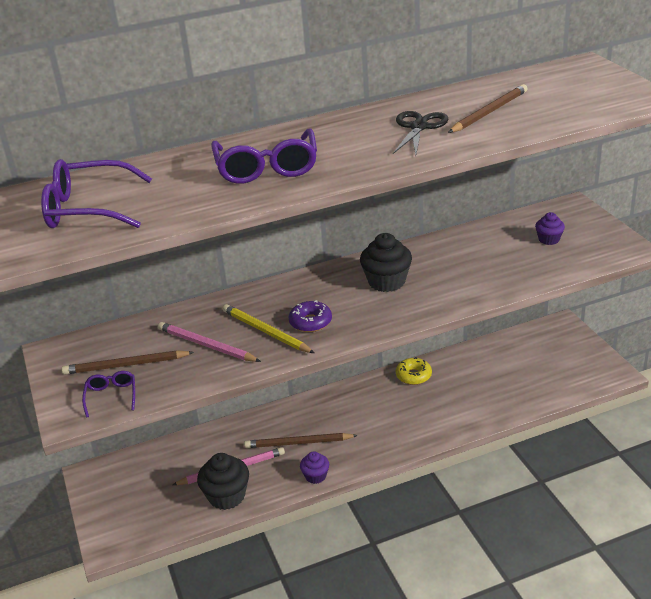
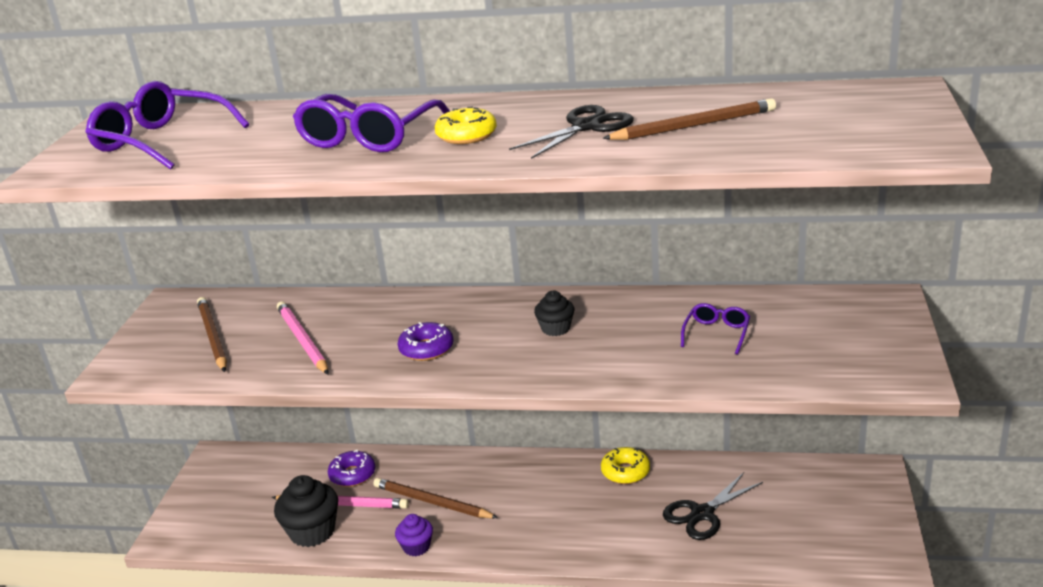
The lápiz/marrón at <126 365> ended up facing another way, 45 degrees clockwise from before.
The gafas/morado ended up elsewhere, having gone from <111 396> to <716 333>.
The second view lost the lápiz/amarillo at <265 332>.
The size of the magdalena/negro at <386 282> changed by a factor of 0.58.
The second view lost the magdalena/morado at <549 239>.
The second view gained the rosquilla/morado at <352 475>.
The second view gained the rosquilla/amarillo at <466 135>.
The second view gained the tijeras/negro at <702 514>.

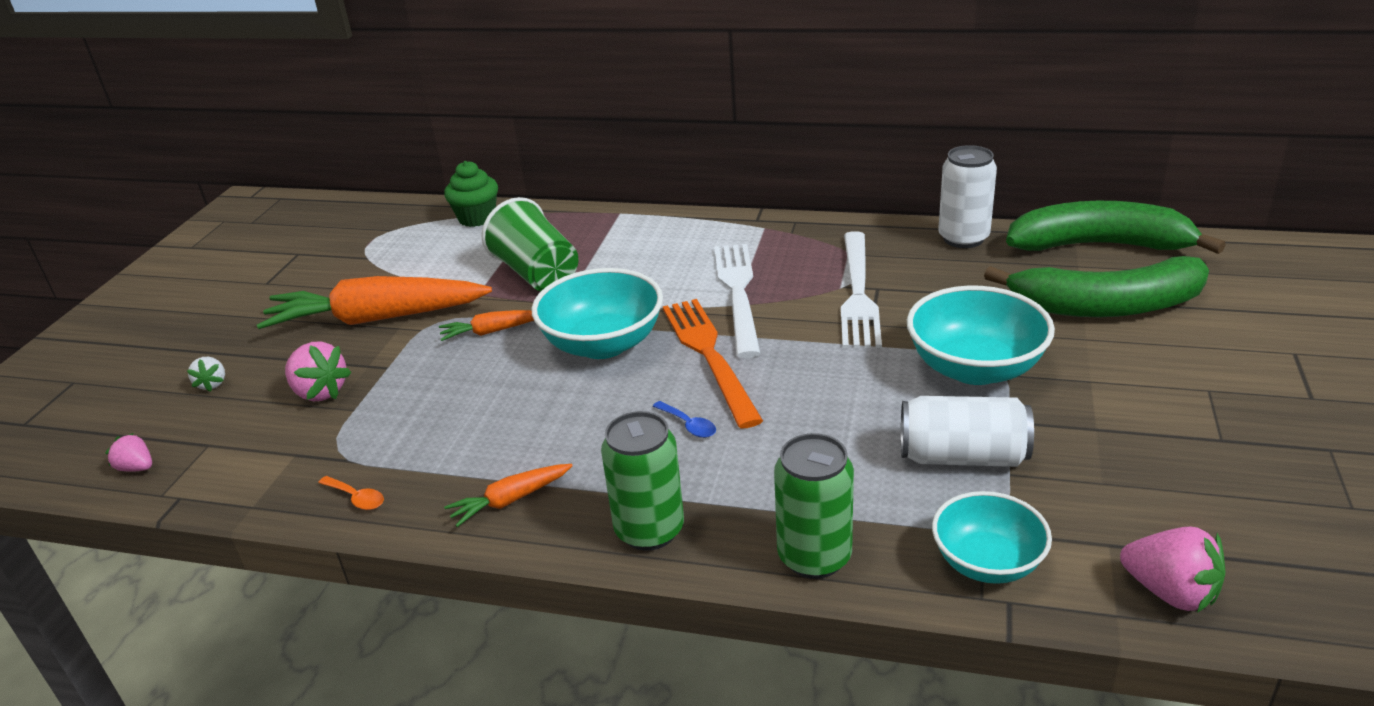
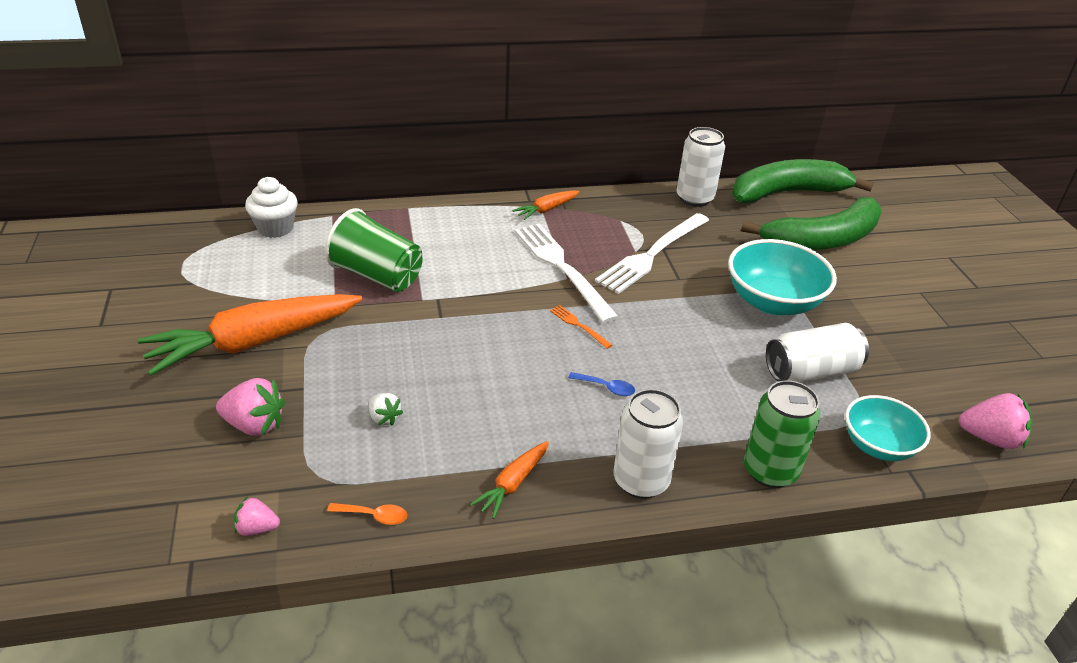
The fresa/rosa ended up elsewhere, having gone from <137 468> to <257 528>.
The fresa/blanco ended up elsewhere, having gone from <212 384> to <384 418>.
The zanahoria/naranja ended up elsewhere, having gone from <492 331> to <546 210>.
What was the magdalena/verde at <477 218> turned into the magdalena/blanco at <275 228>.
The second view lost the cuenco/turquesa at <603 344>.
What was the lata/verde at <649 530> turned into the lata/blanco at <641 481>.
The size of the tenedor/naranja at <709 355> changed by a factor of 0.42.
The tenedor/blanco at <858 293> ended up facing another way, 60 degrees clockwise from before.

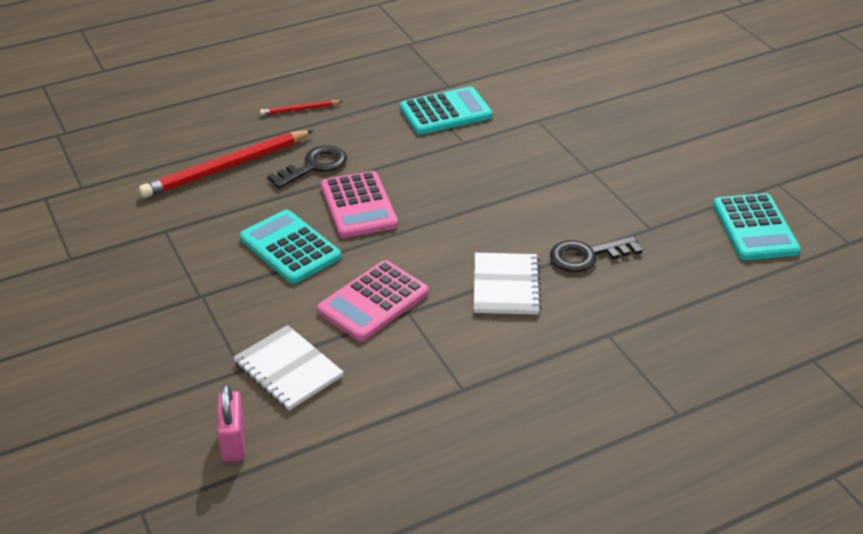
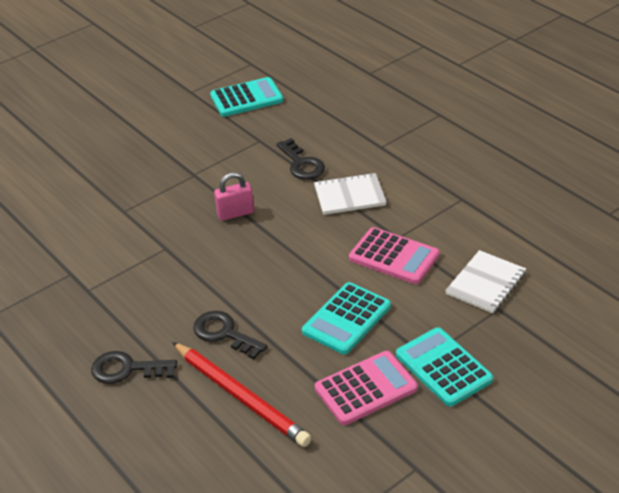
The candado/rosa ended up elsewhere, having gone from <234 442> to <235 213>.
Where the lápiz/rojo stood at <300 109>, the llave/negro came to stand at <127 369>.
The calculadora/rosa ended up elsewhere, having gone from <358 205> to <366 388>.
The calculadora/turquesa ended up elsewhere, having gone from <445 112> to <443 367>.

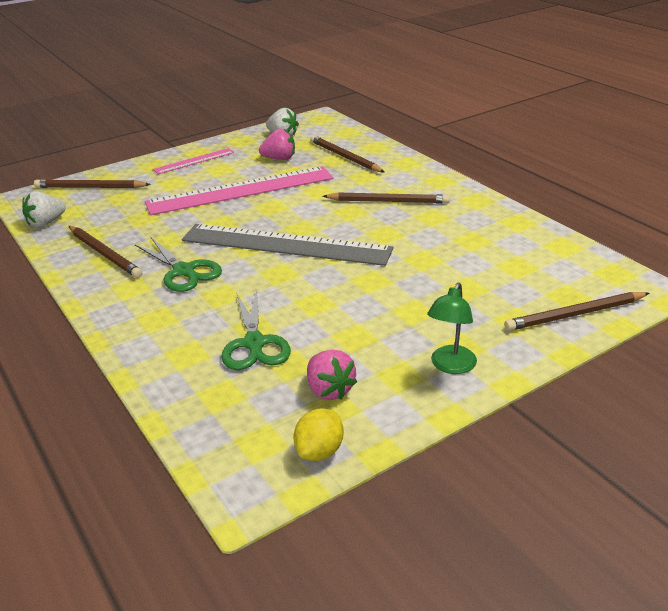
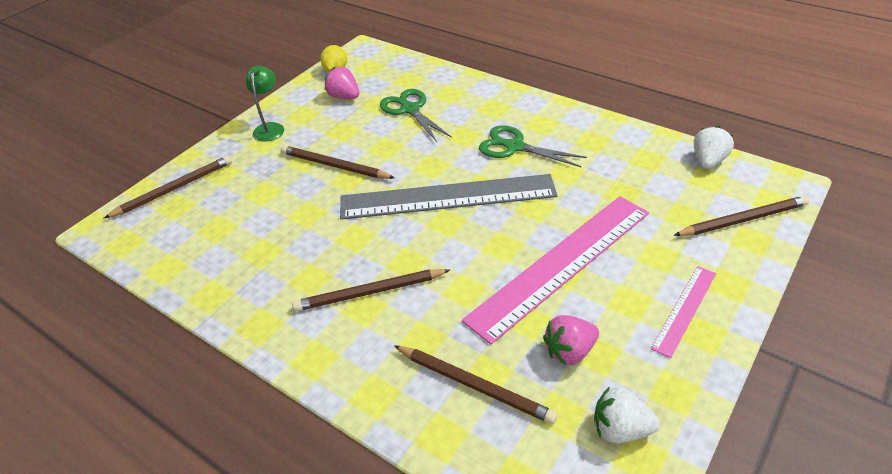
The lápiz/marrón ended up elsewhere, having gone from <105 254> to <334 166>.

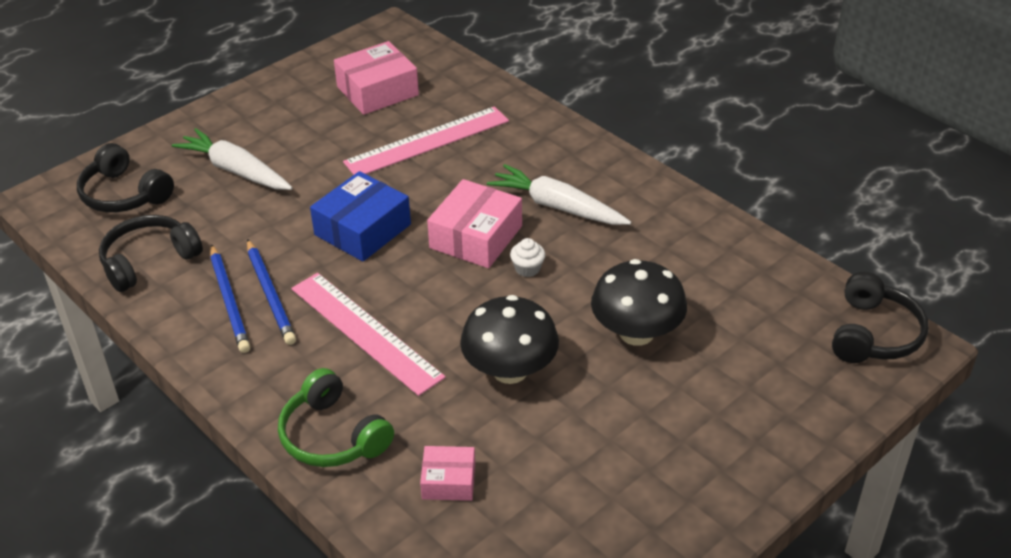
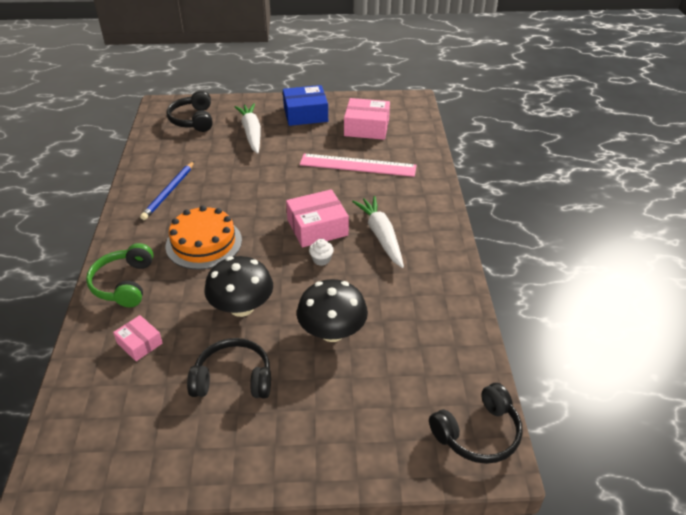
The auriculares/negro ended up elsewhere, having gone from <149 261> to <233 379>.
The second view lost the lápiz/azul at <270 294>.
Where the regla/rosa stood at <365 332>, the tarta/naranja came to stand at <204 243>.
The caja/azul ended up elsewhere, having gone from <363 229> to <305 114>.

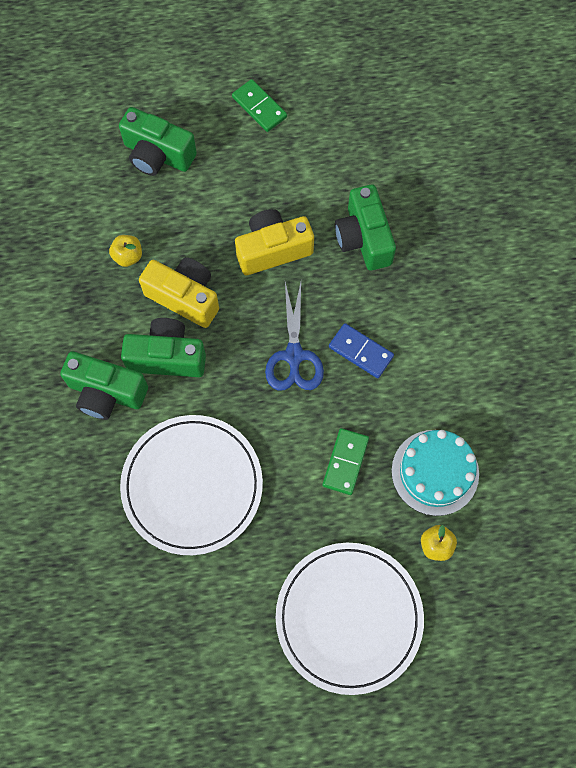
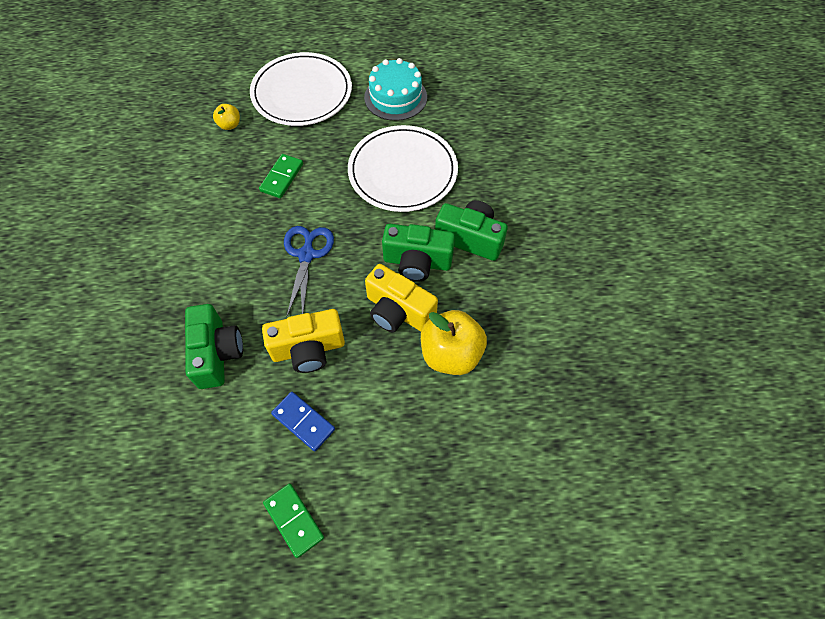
The size of the manzana/amarillo at <128 256> changed by a factor of 2.01.
The second view lost the cámara/verde at <158 155>.
The ficha de dominó/azul ended up elsewhere, having gone from <360 352> to <303 422>.
The tarta/turquesa ended up elsewhere, having gone from <435 472> to <395 97>.

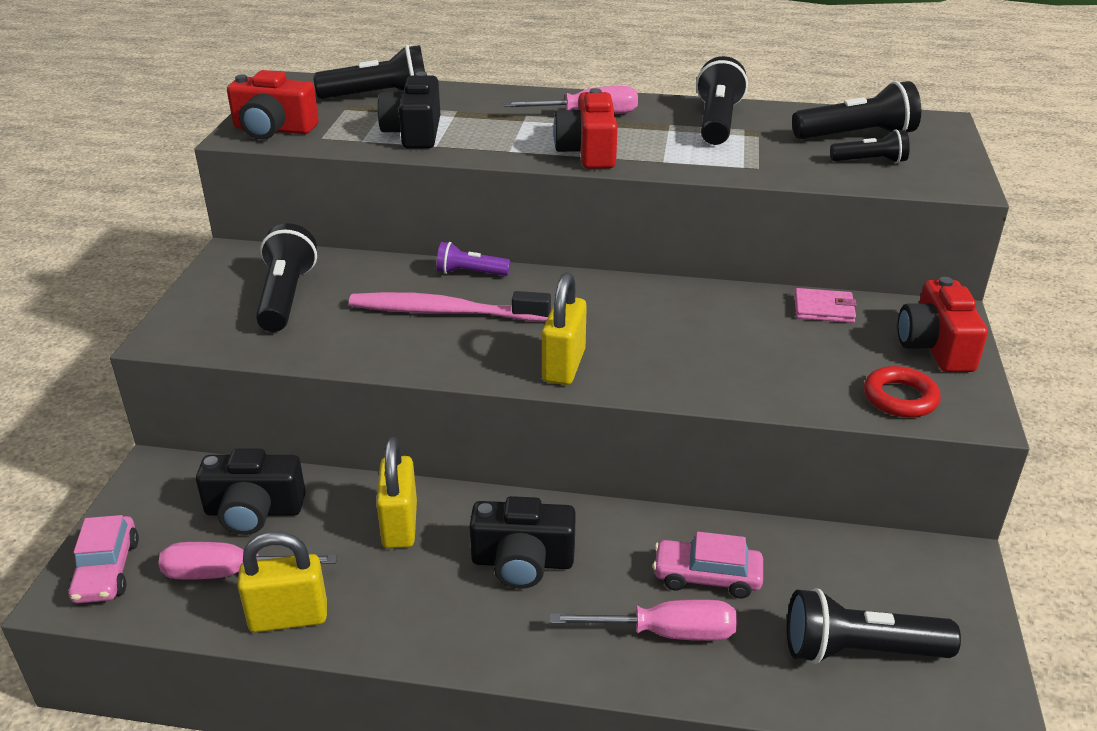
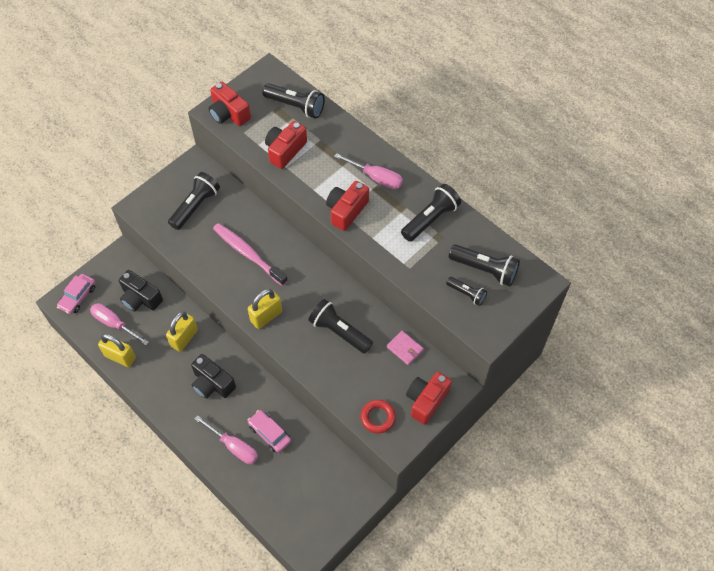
What was the cámara/negro at <414 133> turned into the cámara/rojo at <285 150>.
The second view lost the lámpara de mano/morado at <470 273>.
The lámpara de mano/negro ended up elsewhere, having gone from <859 650> to <339 332>.

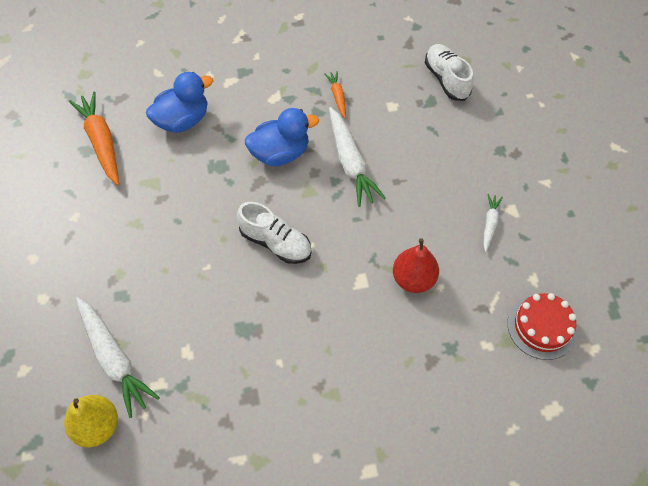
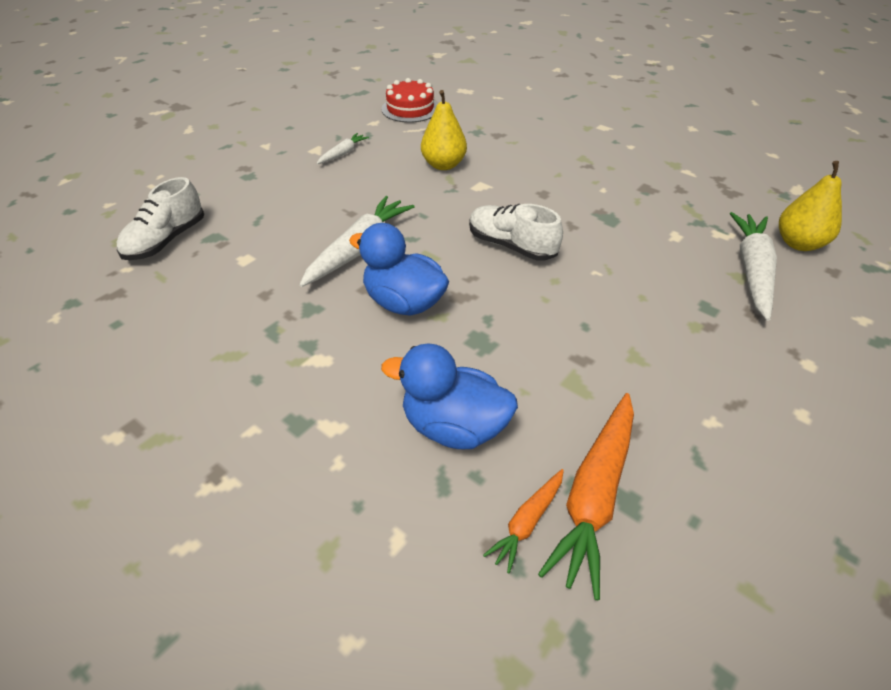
The zapato/blanco at <275 243> ended up facing another way, 45 degrees counterclockwise from before.
The zanahoria/naranja ended up elsewhere, having gone from <337 97> to <527 522>.
What was the pera/rojo at <413 279> turned into the pera/amarillo at <443 165>.
The zanahoria/blanco at <490 224> ended up facing another way, 150 degrees clockwise from before.

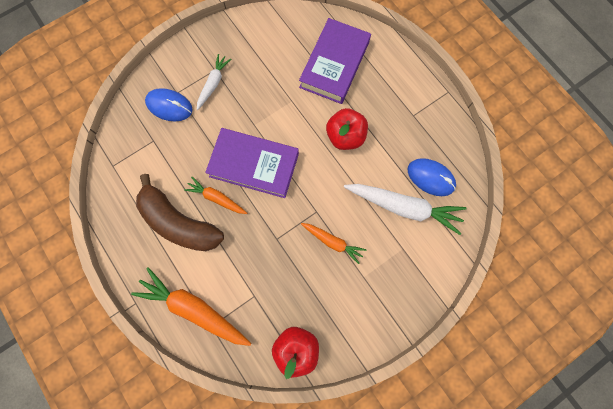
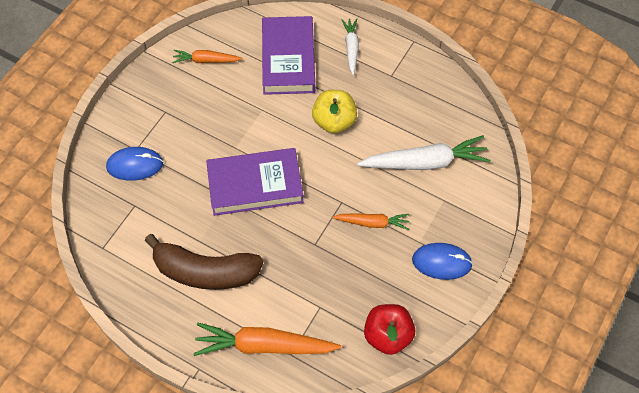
The zanahoria/naranja ended up elsewhere, having gone from <216 198> to <206 60>.
The zanahoria/blanco ended up elsewhere, having gone from <213 84> to <351 48>.
What was the manzana/rojo at <345 136> turned into the manzana/amarillo at <334 121>.
The ratón/azul ended up elsewhere, having gone from <430 178> to <441 262>.

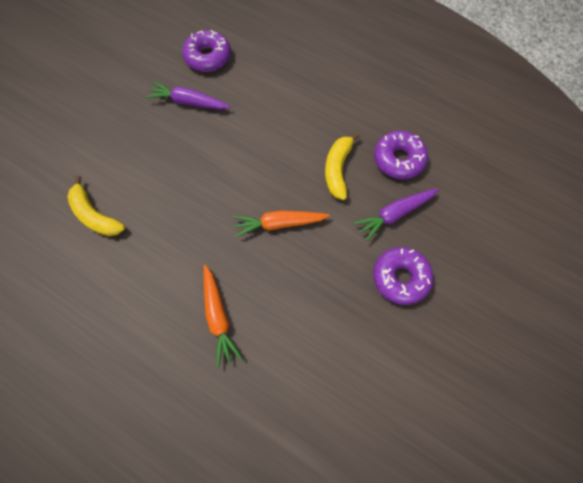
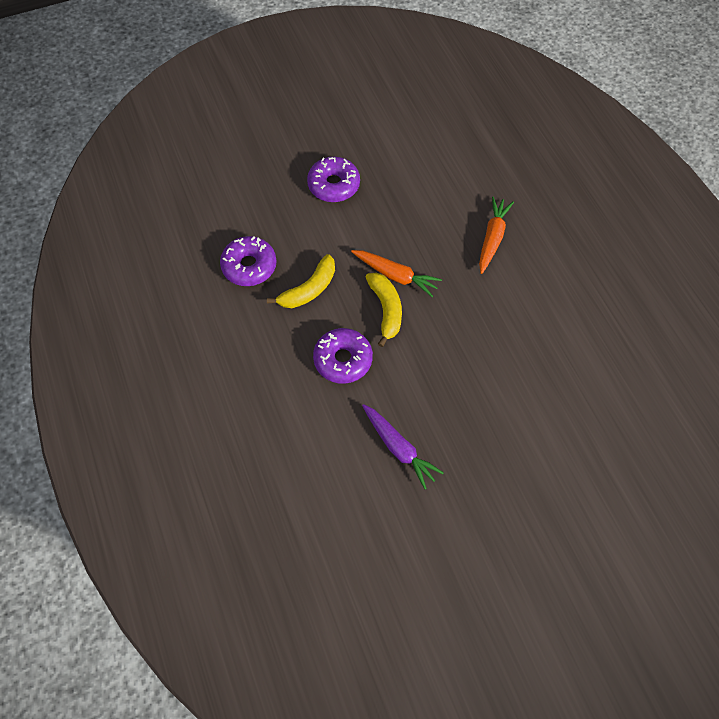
The plátano/amarillo ended up elsewhere, having gone from <95 215> to <386 310>.
The rosquilla/morado ended up elsewhere, having gone from <208 57> to <343 360>.
The second view lost the zanahoria/morado at <395 214>.

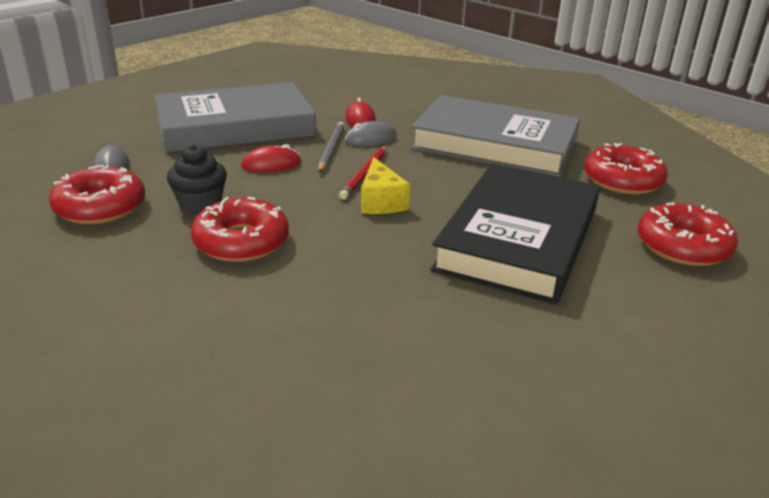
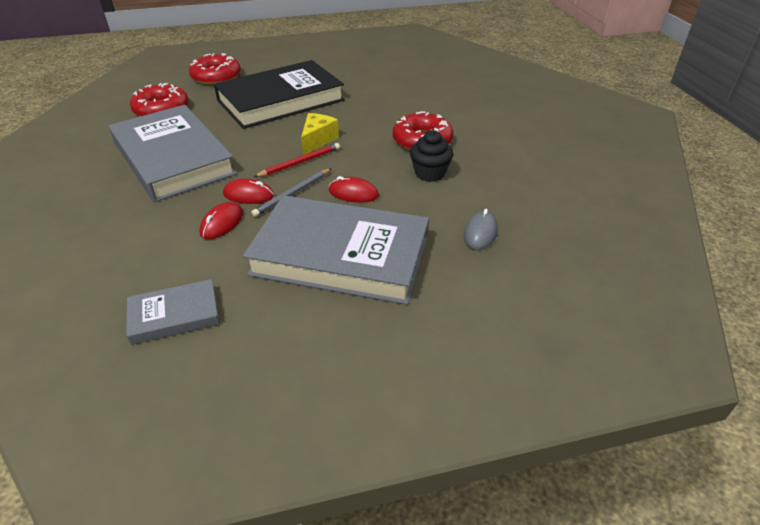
The second view lost the rosquilla/rojo at <100 207>.
What was the ratón/gris at <370 139> turned into the ratón/rojo at <248 195>.
The second view gained the libro/gris at <175 315>.

